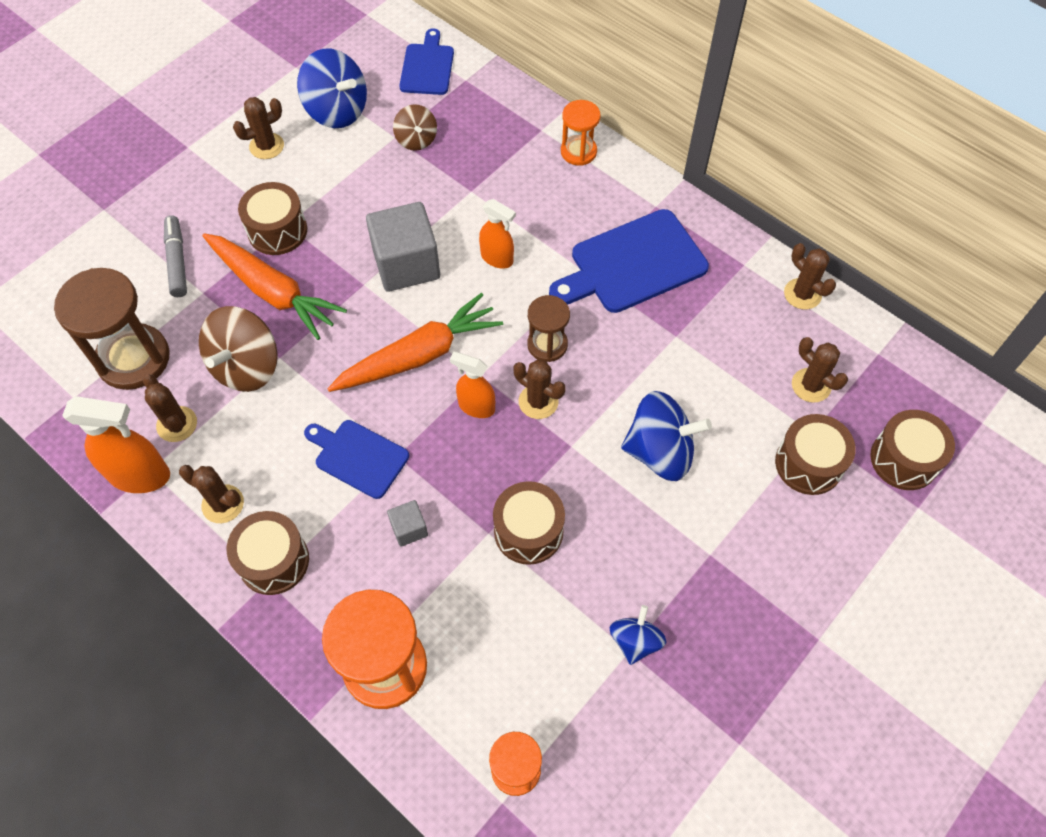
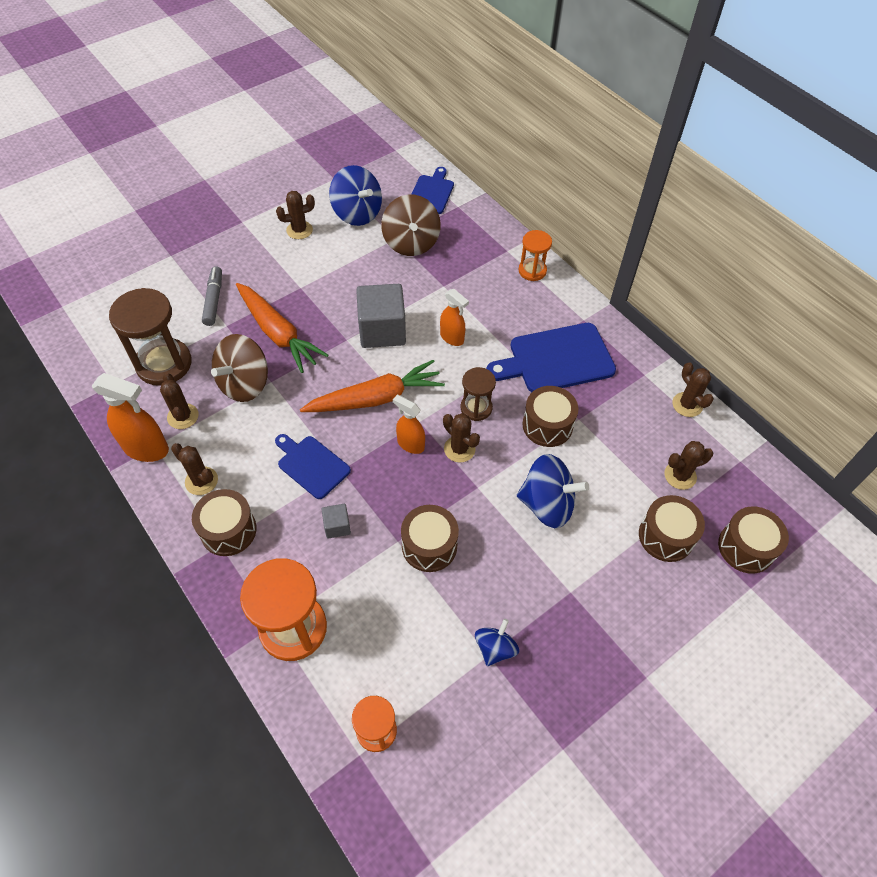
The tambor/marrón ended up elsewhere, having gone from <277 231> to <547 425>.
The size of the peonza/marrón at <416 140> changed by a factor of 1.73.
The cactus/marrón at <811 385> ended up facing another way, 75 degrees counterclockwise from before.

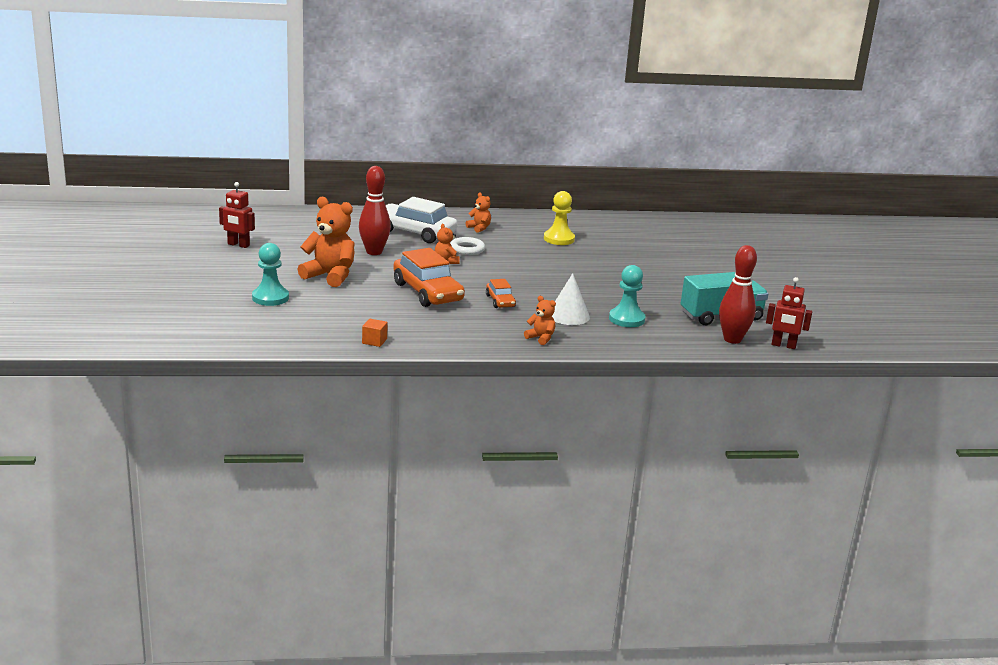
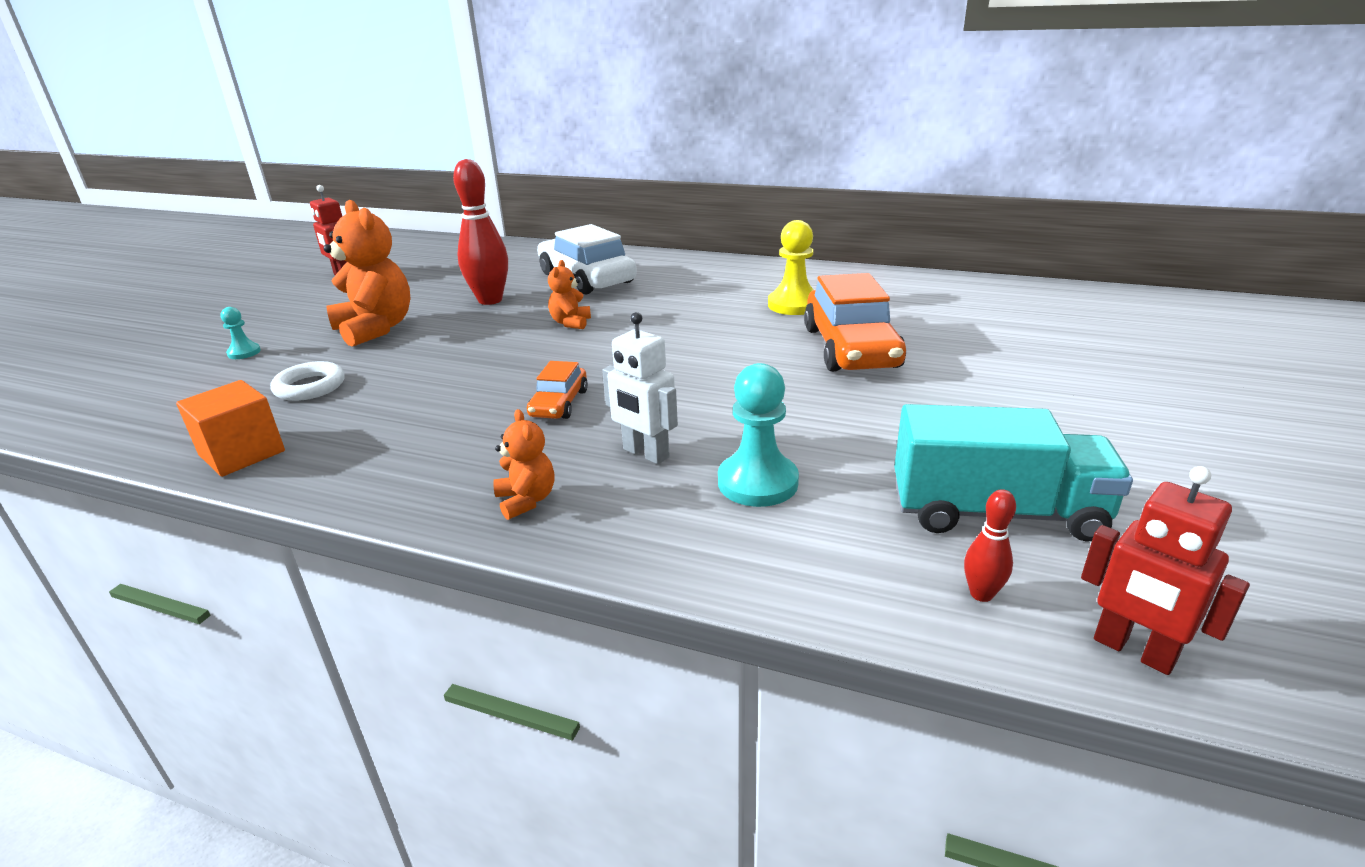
The size of the peón/turquesa at <270 298> changed by a factor of 0.53.
The size of the cubo/naranja at <374 341> changed by a factor of 1.68.
The coche/naranja ended up elsewhere, having gone from <427 292> to <850 348>.
The anillo/blanco ended up elsewhere, having gone from <467 249> to <310 387>.
The second view lost the osito/naranja at <479 228>.
Where the cono/blanco stood at <568 315>, the robot/blanco came to stand at <645 453>.
The size of the bolo/rojo at <732 339> changed by a factor of 0.46.

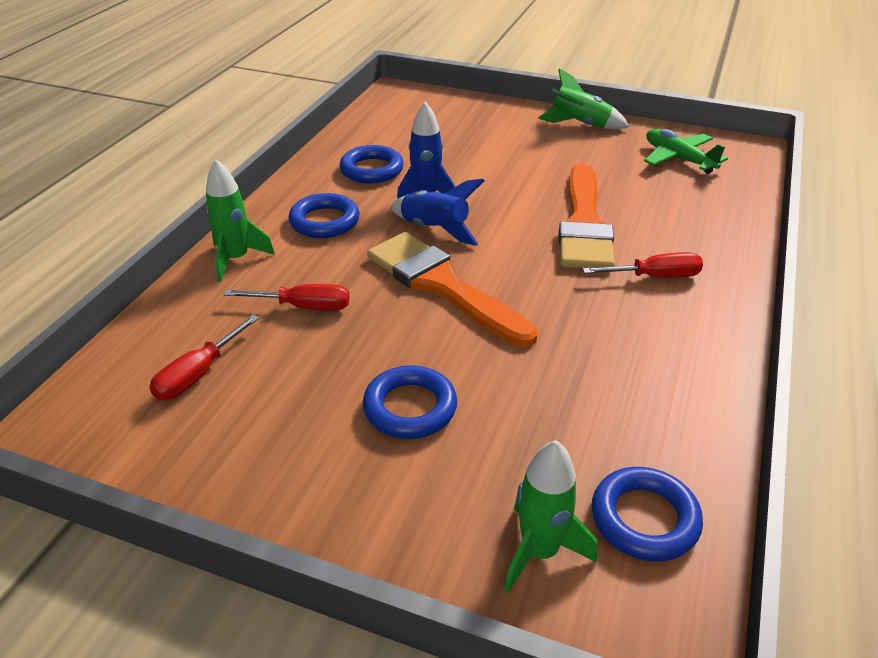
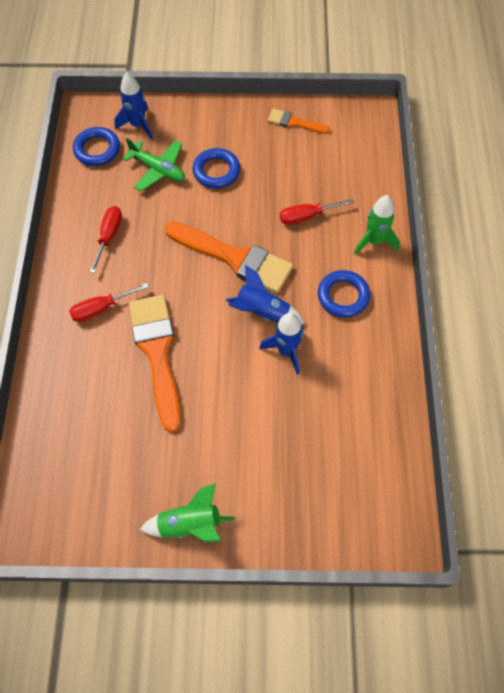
The destornillador/rojo ended up elsewhere, having gone from <199 374> to <109 236>.
The second view lost the anillo/azul at <372 170>.
What was the cohete/verde at <539 551> turned into the cohete/azul at <138 125>.
The avión/verde ended up elsewhere, having gone from <678 159> to <158 169>.
The second view gained the pincel/naranja at <294 122>.

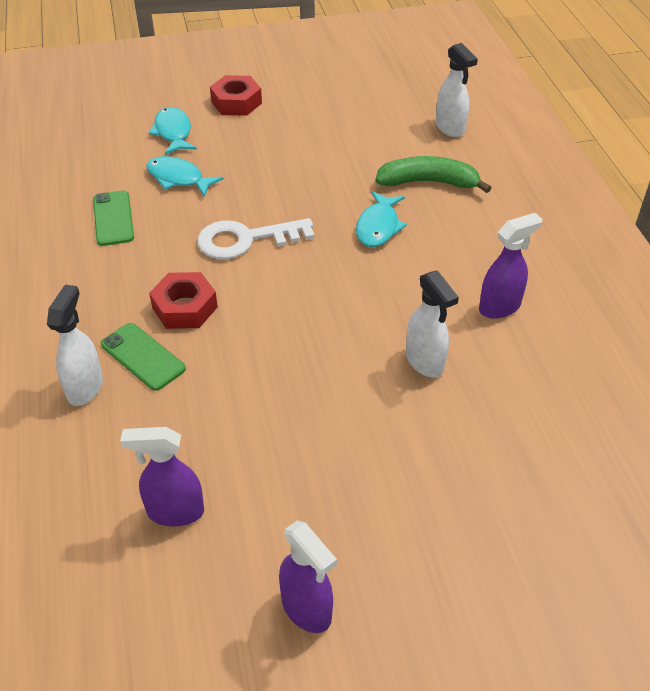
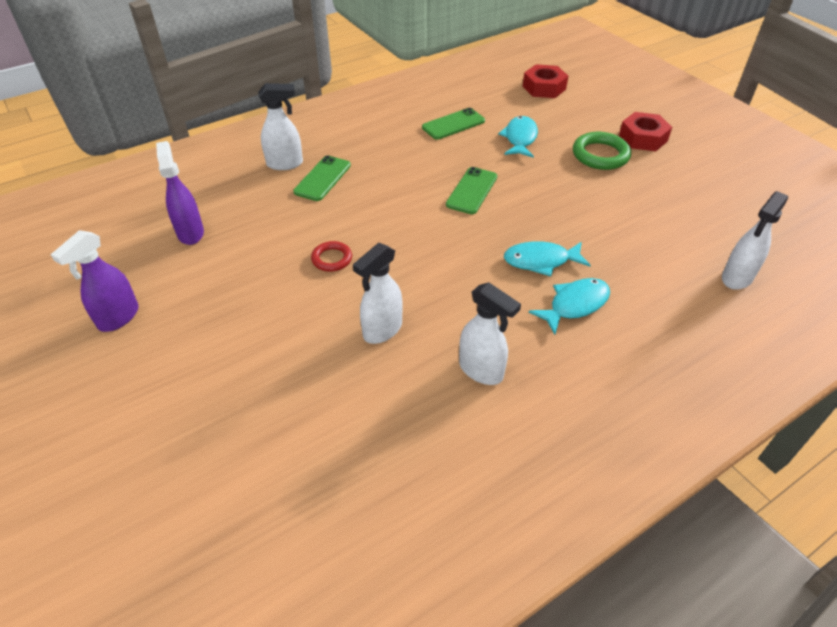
The pez/turquesa ended up elsewhere, having gone from <173 132> to <575 305>.
The tuerca/rojo ended up elsewhere, having gone from <185 307> to <544 88>.
Where the llave/blanco stood at <246 240>, the móvil/verde came to stand at <472 191>.
The second view lost the plátano/verde at <428 182>.
What was the pulverizador/morado at <500 307> turned into the pulverizador/blanco at <481 370>.
The second view gained the anillo/rojo at <332 259>.
The second view gained the anillo/verde at <600 155>.

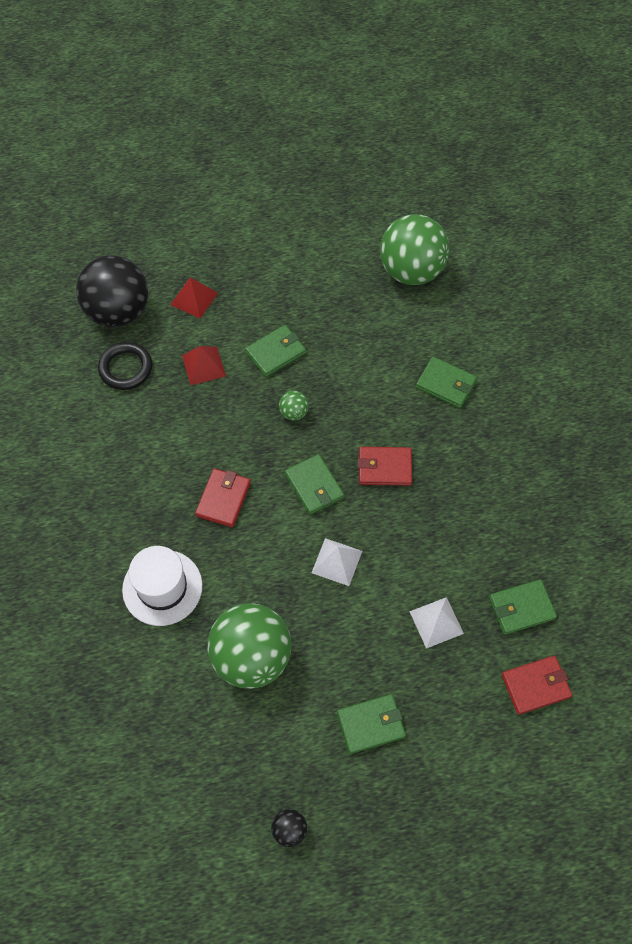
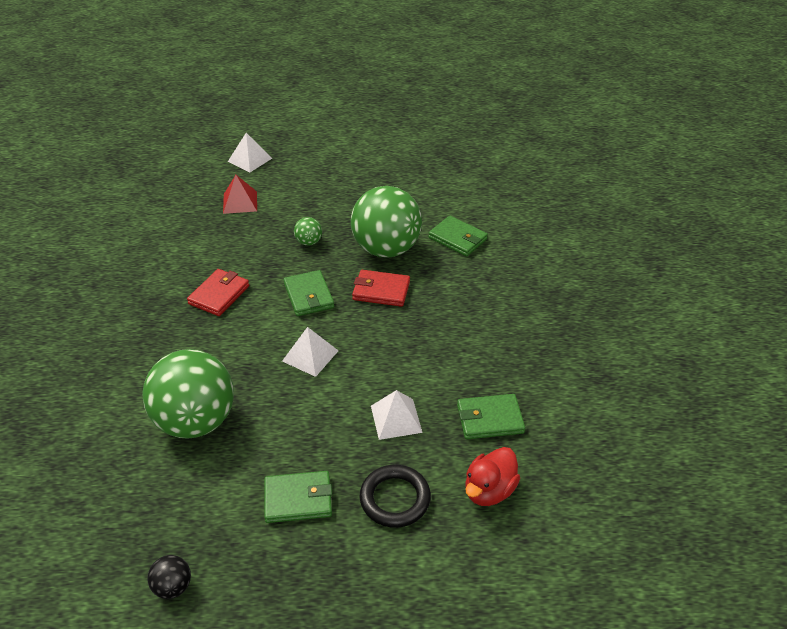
The second view lost the pelota/negro at <118 312>.
The anillo/negro ended up elsewhere, having gone from <126 368> to <395 499>.
The second view lost the sombrero/blanco at <162 587>.
What was the pirámide/rojo at <194 298> turned into the pirámide/blanco at <250 159>.
The second view lost the cartera/verde at <275 352>.
The pelota/verde ended up elsewhere, having gone from <411 271> to <386 249>.
Where the cartera/rojo stood at <535 686>, the pato/rojo came to stand at <489 490>.

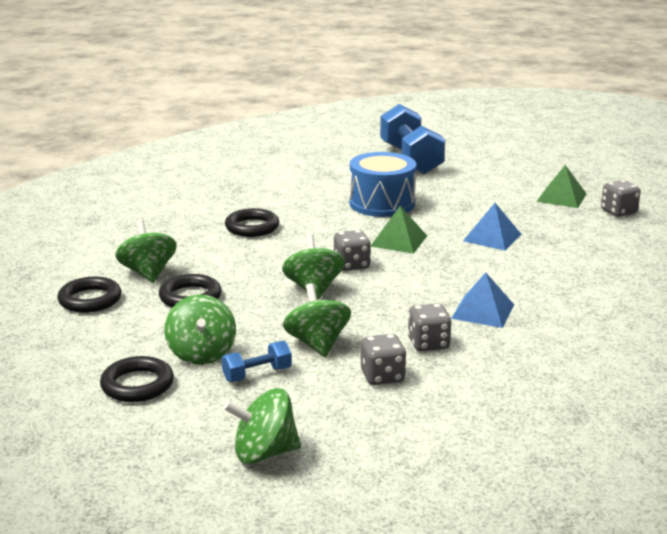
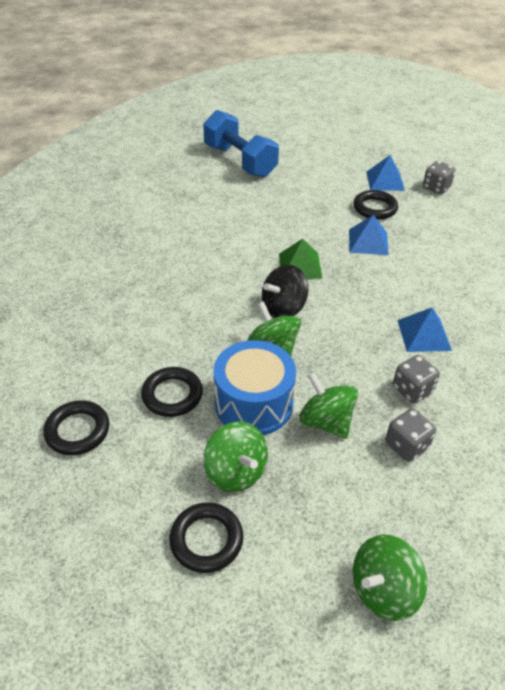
The second view lost the peonza/verde at <148 273>.
The second view lost the mancuerna/azul at <257 374>.
The anillo/negro ended up elsewhere, having gone from <252 227> to <375 208>.
Where the dado/gris stood at <351 265>, the peonza/negro came to stand at <283 308>.
The tambor/azul ended up elsewhere, having gone from <382 203> to <254 404>.
What was the pirámide/verde at <561 197> turned into the pirámide/azul at <385 181>.

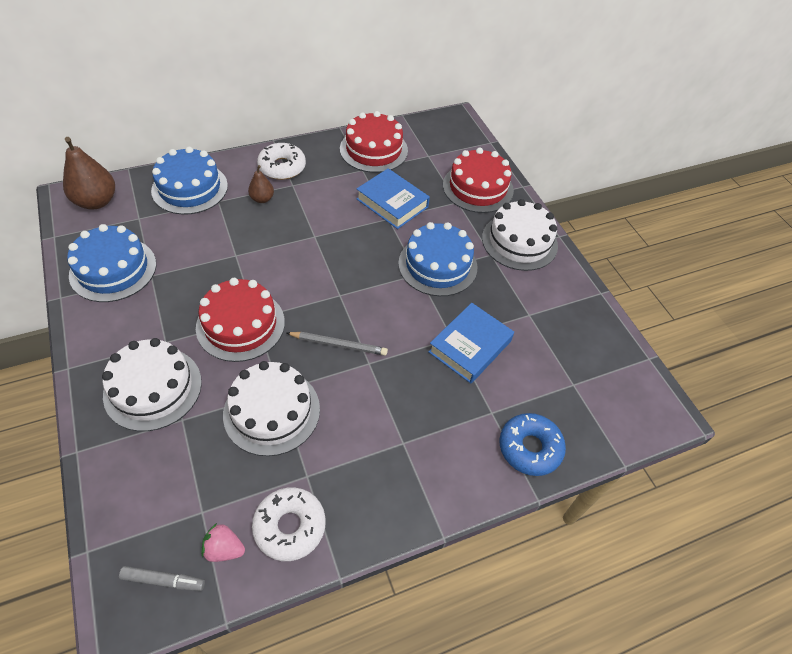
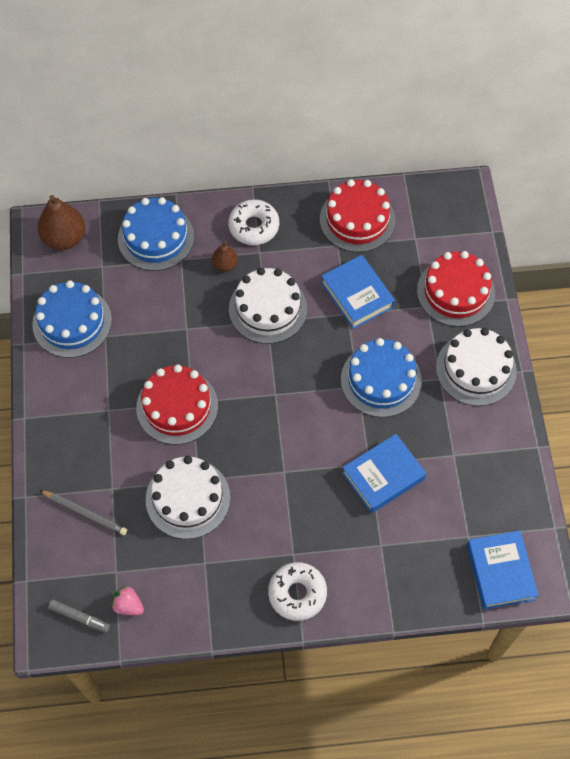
The tarta/blanco ended up elsewhere, having gone from <153 388> to <268 308>.
The rosquilla/blanco ended up elsewhere, having gone from <290 526> to <297 593>.
The lápiz/gris ended up elsewhere, having gone from <339 345> to <85 513>.
The second view lost the rosquilla/azul at <529 448>.
The second view gained the libro/azul at <500 572>.

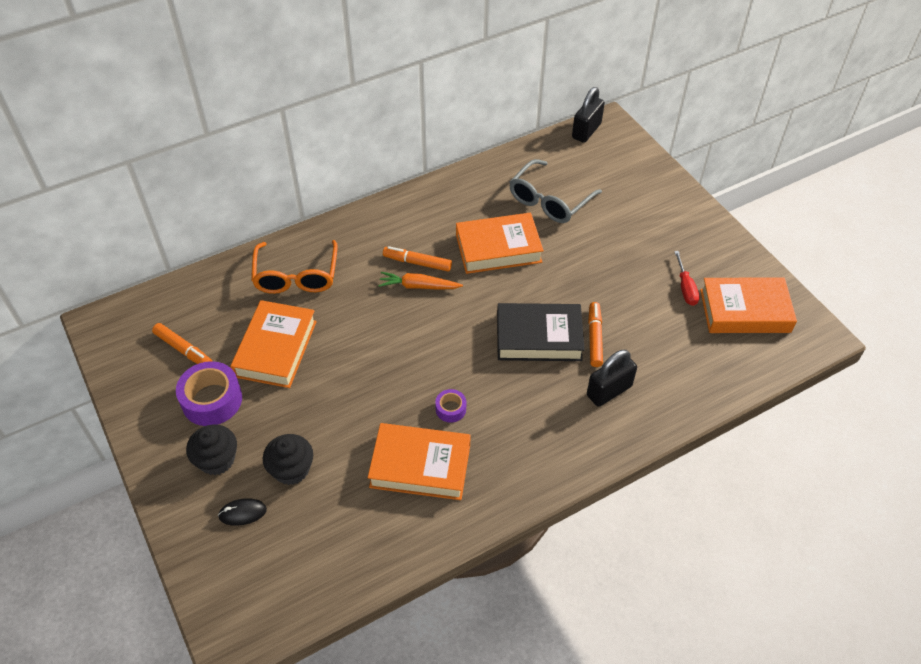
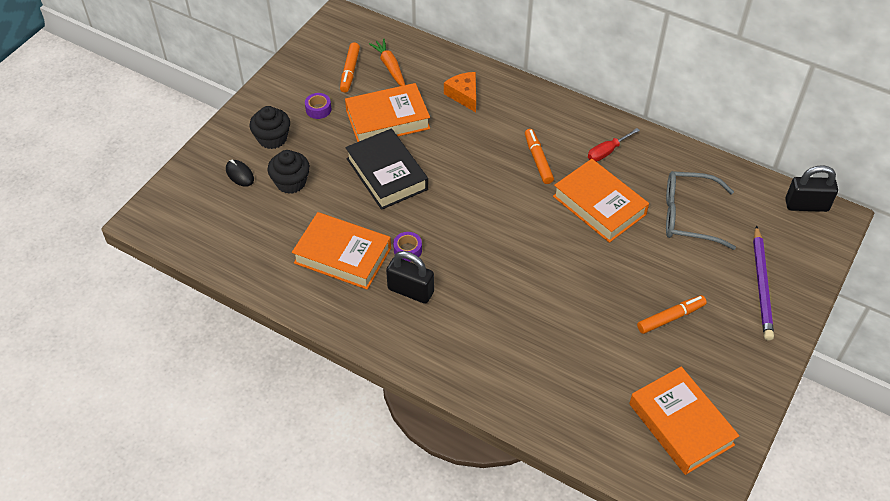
The size of the cinta adhesiva/morado at <212 400> changed by a factor of 0.51.
Where the gafas/naranja stood at <296 276>, the queso/naranja came to stand at <464 95>.
The libro/naranja at <420 466> ended up facing another way, 45 degrees counterclockwise from before.
The zanahoria/naranja ended up elsewhere, having gone from <418 286> to <390 67>.
The libro/negro ended up elsewhere, having gone from <539 337> to <387 174>.
The candado/negro ended up elsewhere, having gone from <609 391> to <410 291>.
The rotulador/naranja ended up elsewhere, having gone from <594 338> to <670 317>.
The destornillador/rojo ended up elsewhere, having gone from <685 288> to <607 151>.
The second view gained the lápiz/morado at <762 285>.

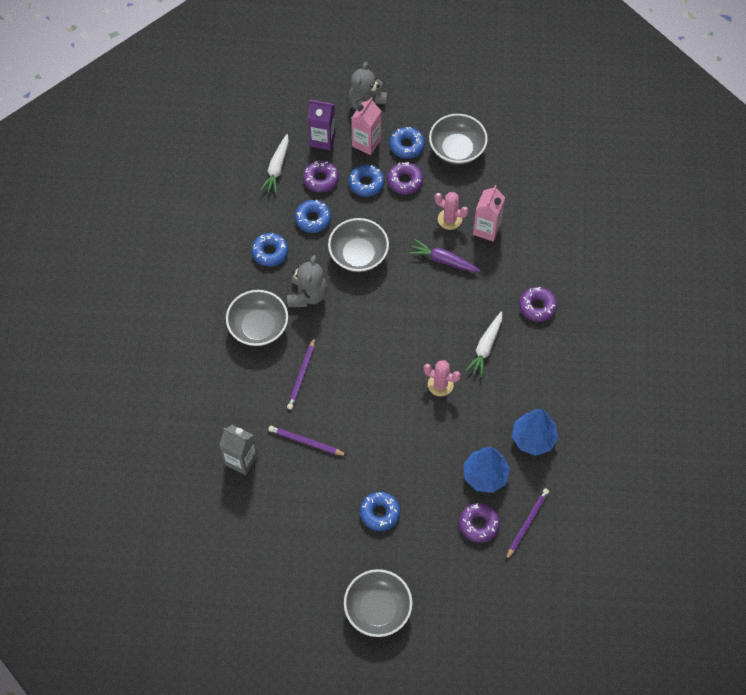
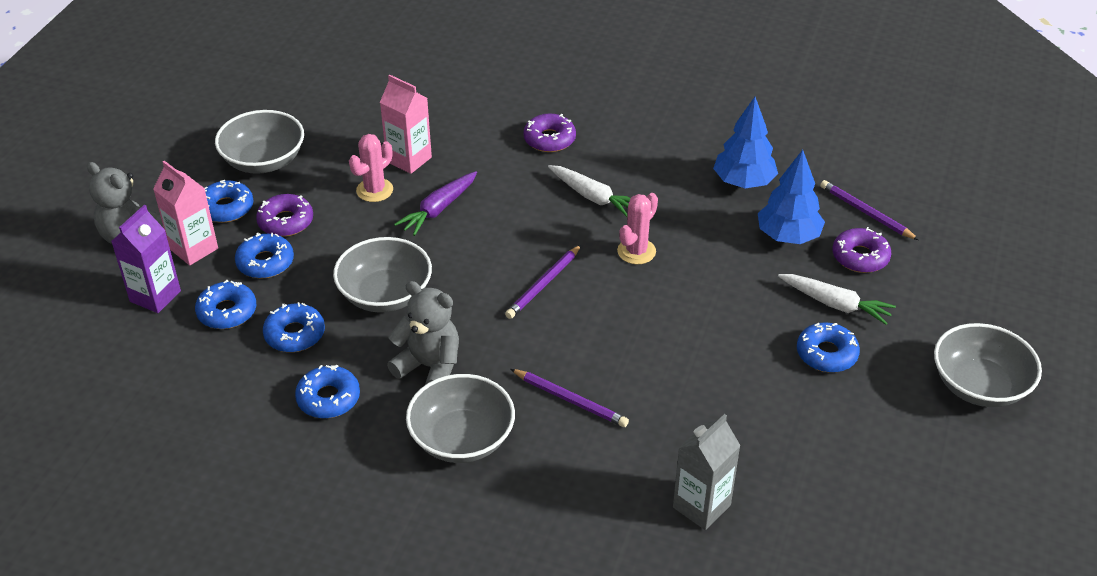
The zanahoria/blanco ended up elsewhere, having gone from <277 168> to <835 304>.
The lápiz/morado ended up elsewhere, having gone from <306 442> to <543 284>.
What was the rosquilla/morado at <320 179> turned into the rosquilla/azul at <227 312>.

